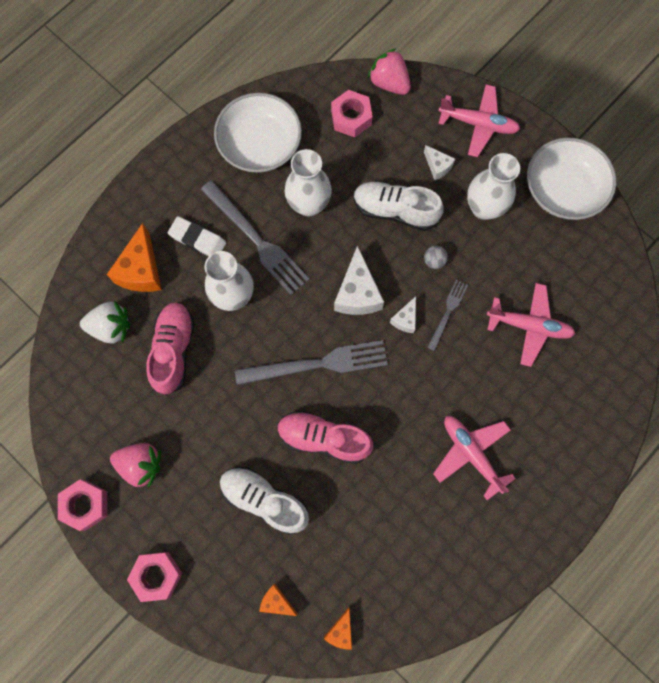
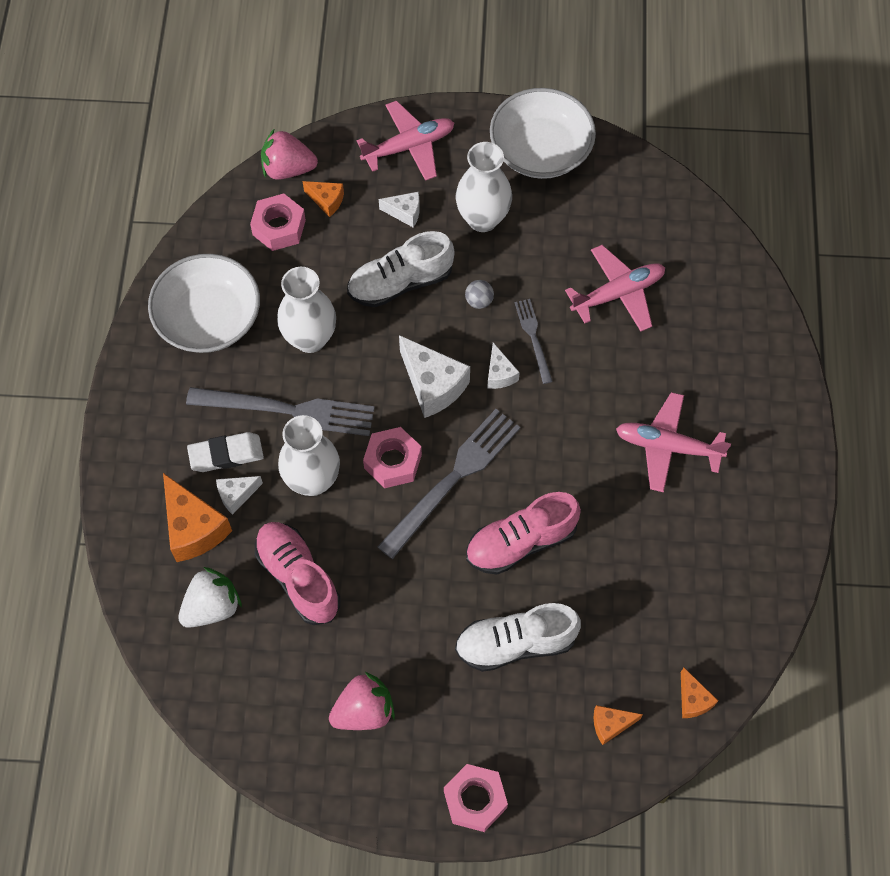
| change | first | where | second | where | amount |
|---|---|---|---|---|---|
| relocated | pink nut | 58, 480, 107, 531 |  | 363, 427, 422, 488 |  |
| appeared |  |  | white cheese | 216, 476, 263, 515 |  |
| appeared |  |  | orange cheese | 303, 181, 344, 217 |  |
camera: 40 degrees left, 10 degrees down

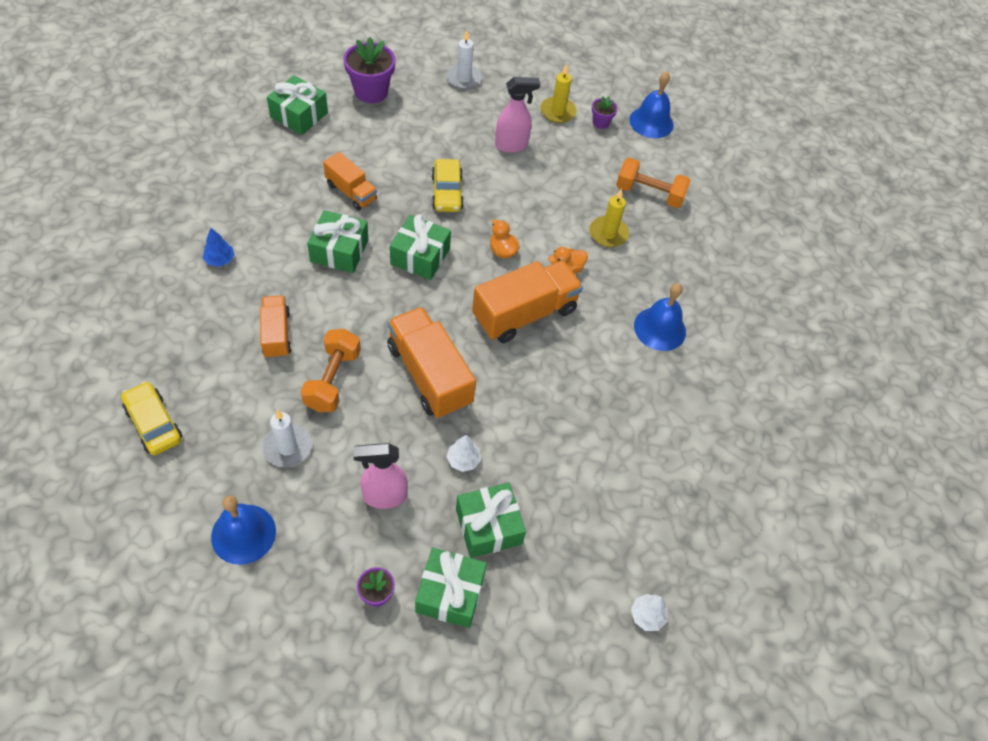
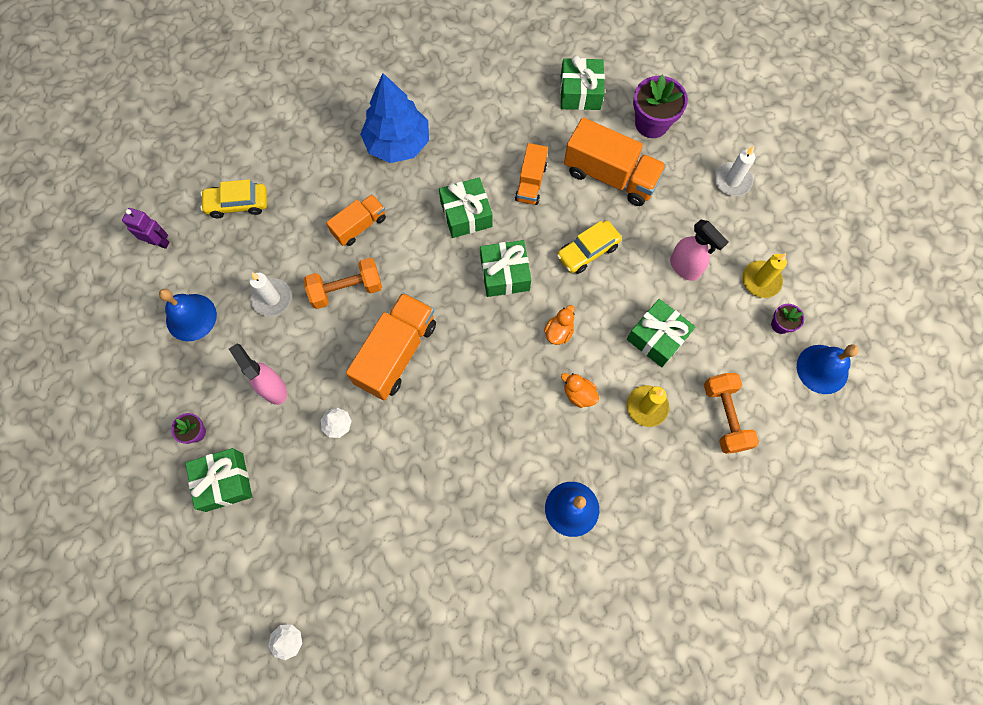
| change | first | where | second | where | amount |
|---|---|---|---|---|---|
| spun | yellow car | 121, 381, 182, 455 |  | 200, 179, 267, 218 | 120 degrees counterclockwise |
| size | blue tree | 203, 228, 235, 267 |  | 360, 73, 429, 163 | x2.49 |
| relocated | green gift | 456, 483, 526, 558 |  | 627, 299, 696, 367 |  |
| relocated | orange truck | 472, 261, 583, 343 |  | 564, 117, 667, 206 |  |
| appeared |  |  | purple robot | 122, 208, 170, 249 |  |
camera: 65 degrees right, 15 degrees up

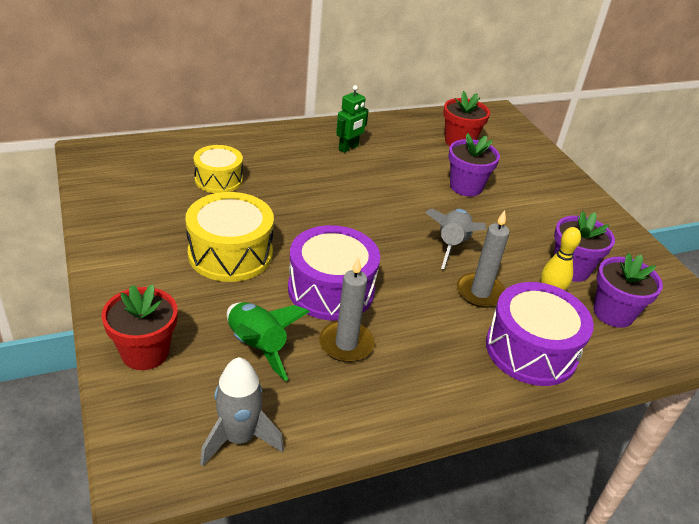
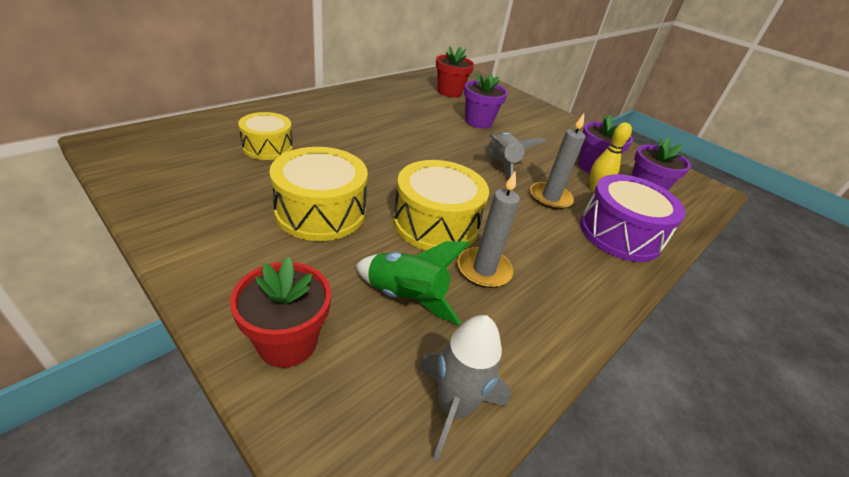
| change | first | where | second | where | amount |
|---|---|---|---|---|---|
| colour | purple drum | 288, 225, 380, 321 | yellow drum | 393, 160, 489, 250 |  |
| missing | green robot | 336, 85, 369, 153 |  |  |  |
camera: 25 degrees left, 0 degrees up

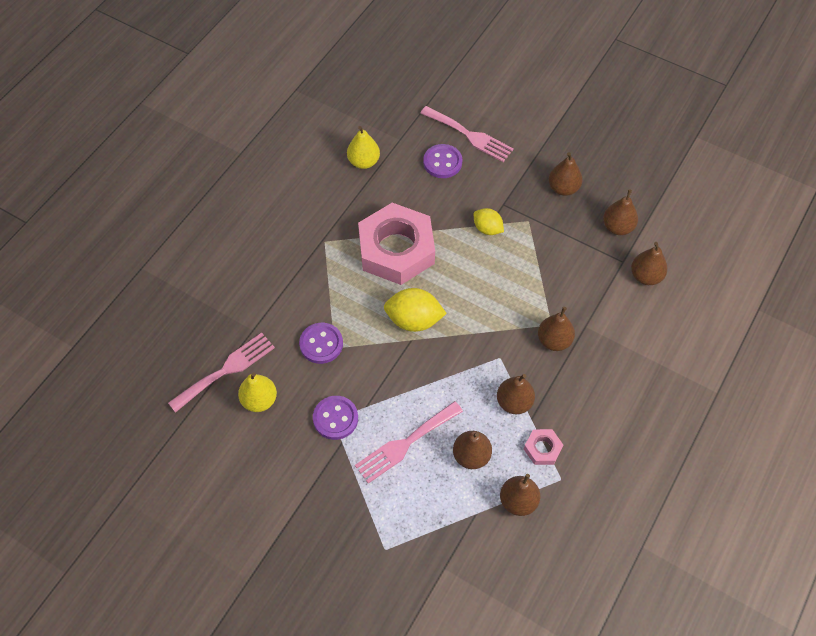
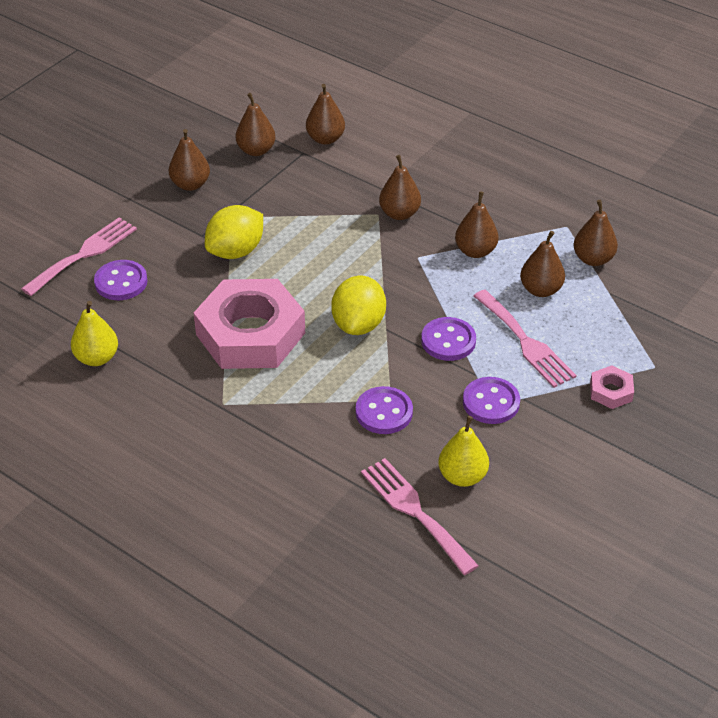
| change | first | where | second | where | amount |
|---|---|---|---|---|---|
| size | yellow lemon | 474, 208, 504, 235 |  | 205, 205, 263, 259 | x1.60 |
| relocated | pink nut | 524, 429, 563, 465 |  | 590, 365, 634, 409 |  |
| appeared |  |  | purple button | 421, 317, 476, 361 |  |
camera: 85 degrees left, 15 degrees down

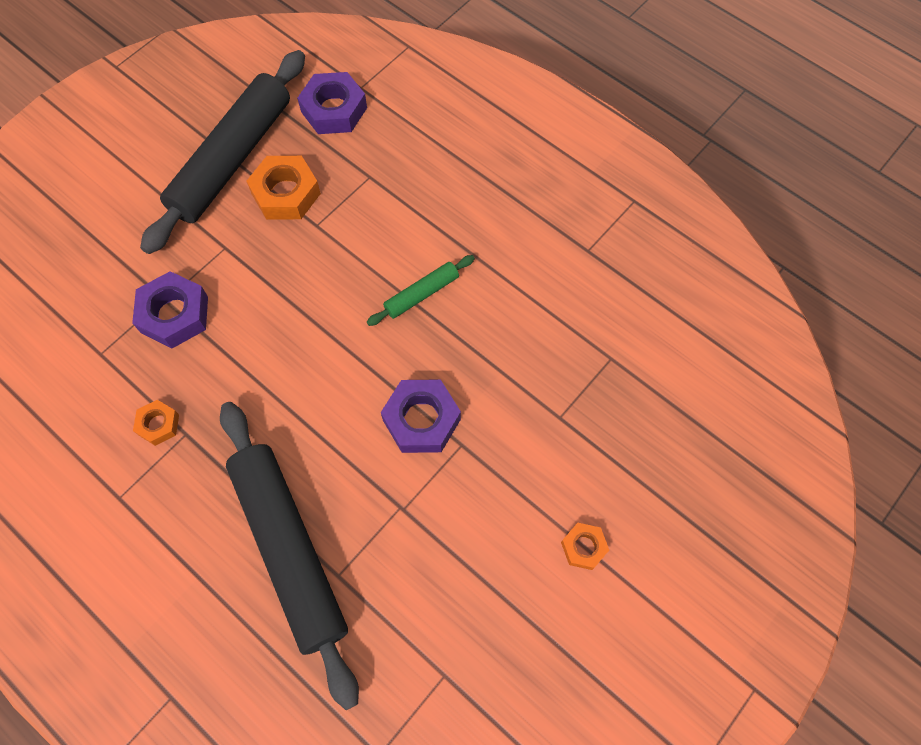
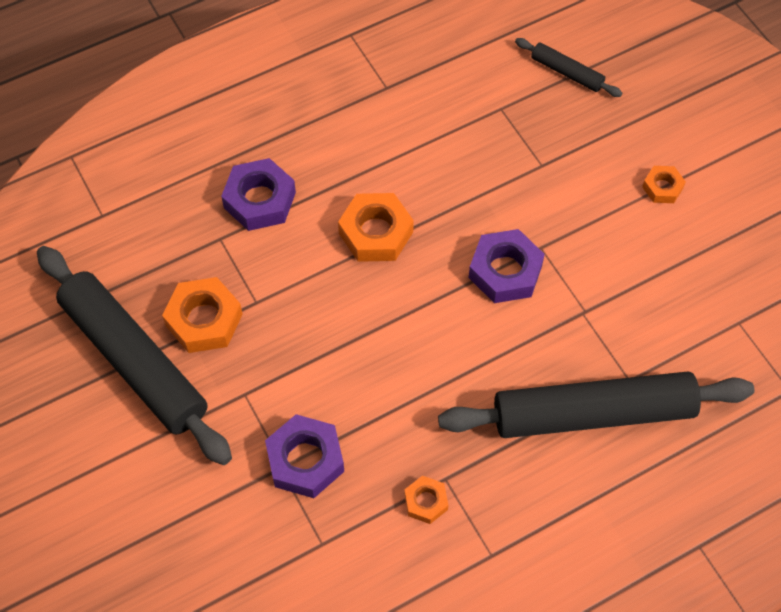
| change | first | where | second | where | amount |
|---|---|---|---|---|---|
| relocated | purple nut | 297, 72, 367, 134 |  | 221, 158, 296, 231 |  |
| exchanged | green rolling pin | 367, 255, 475, 326 | orange nut | 338, 193, 414, 262 |  |
| appeared |  |  | black rolling pin | 515, 38, 622, 97 |  |
camera: 70 degrees left, 5 degrees down

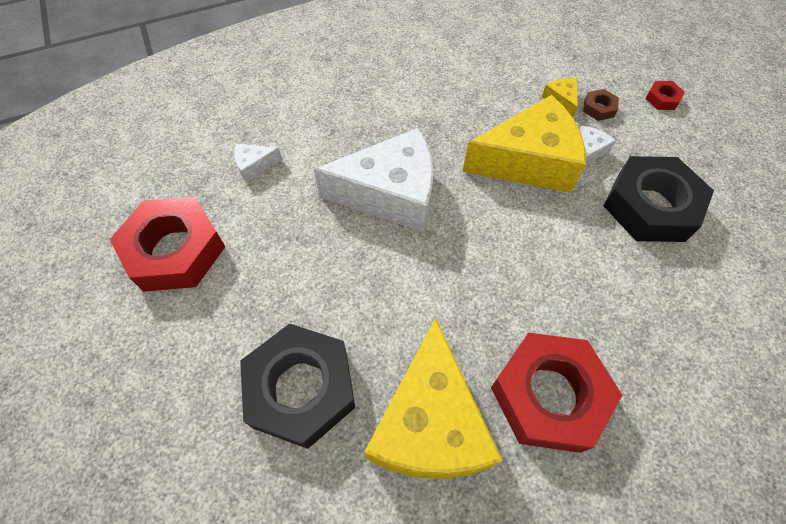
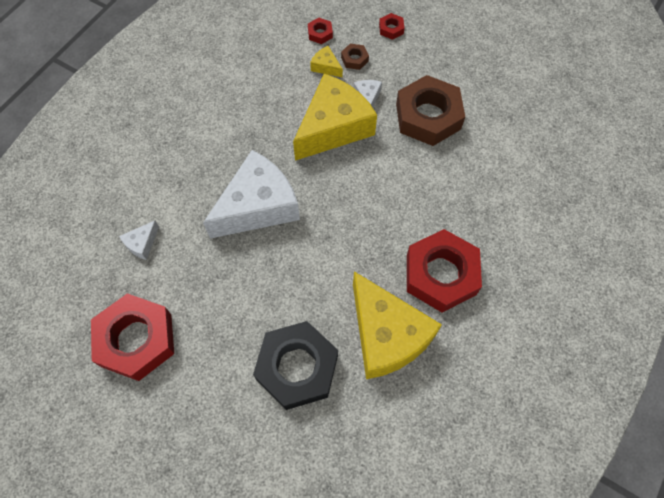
| change | first | where | second | where | amount |
|---|---|---|---|---|---|
| colour | black nut | 603, 156, 714, 242 | brown nut | 396, 75, 465, 146 |  |
| appeared |  |  | red nut | 308, 18, 333, 44 |  |
camera: 35 degrees left, 5 degrees up

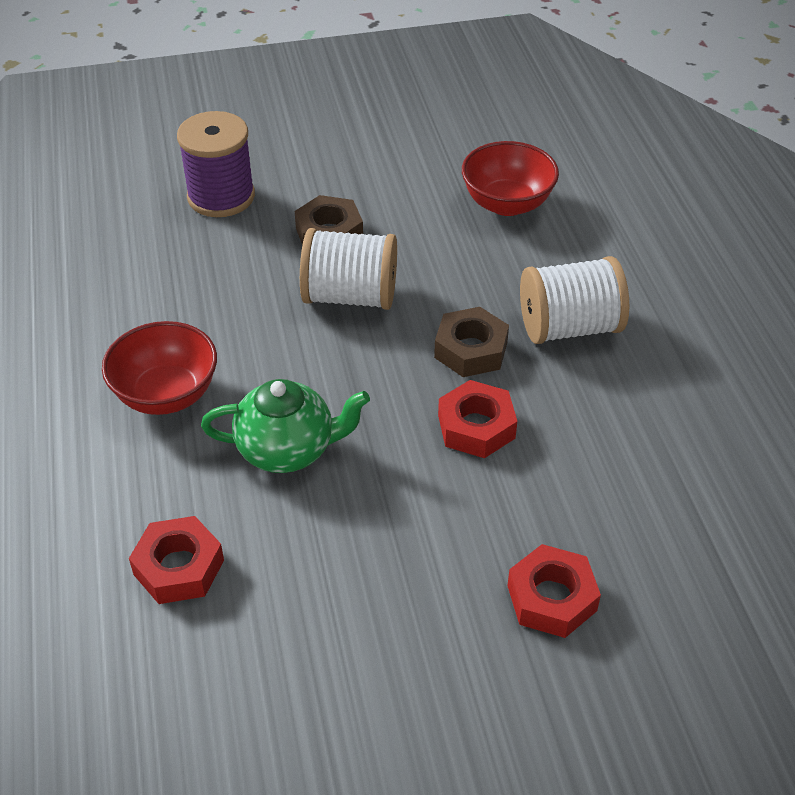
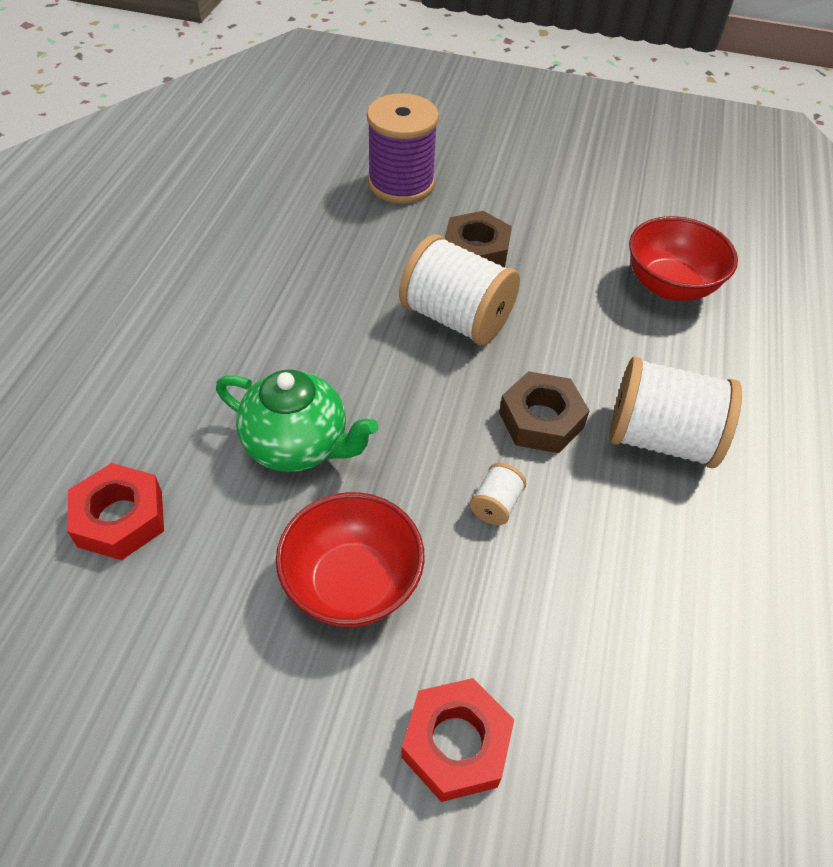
| change | first | where | second | where | amount |
|---|---|---|---|---|---|
| relocated | red bowl | 102, 321, 217, 415 |  | 276, 492, 425, 627 |  |
| exchanged | red nut | 438, 380, 517, 458 | white spool | 470, 463, 526, 525 |  |
camera: 25 degrees right, 5 degrees up

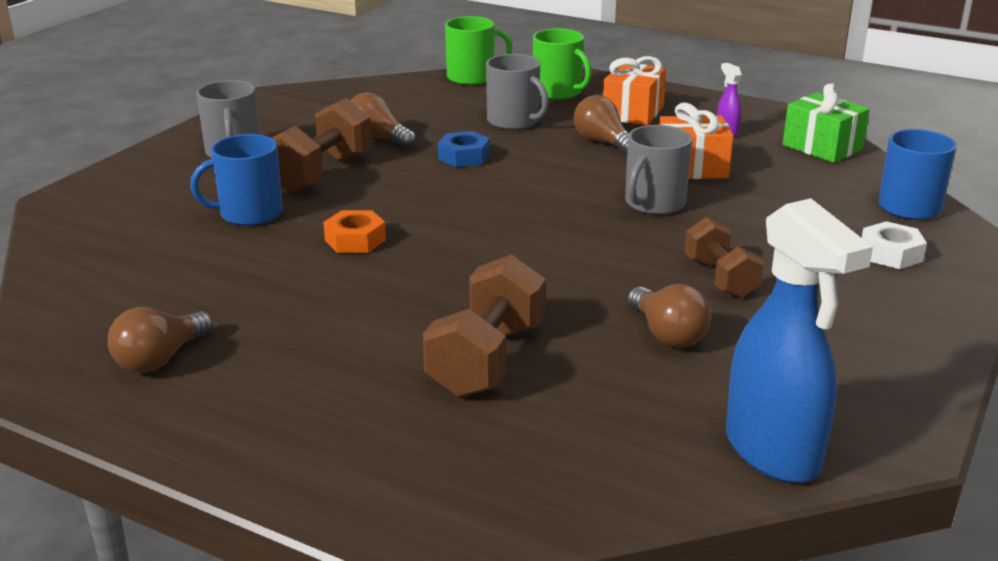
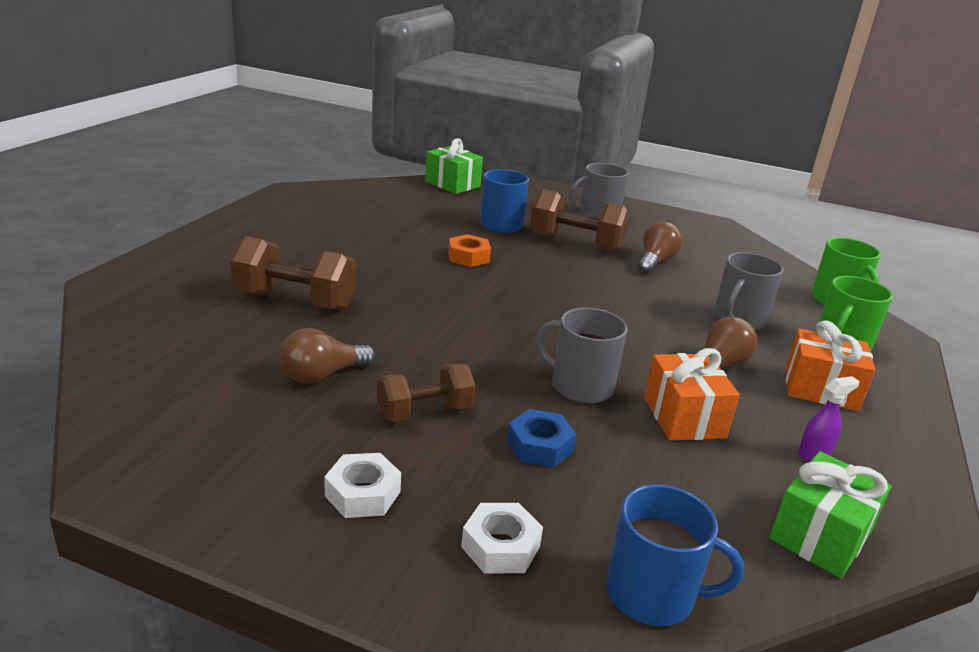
| change | first | where | second | where | amount |
|---|---|---|---|---|---|
| missing | brown light bulb | 108, 307, 213, 373 |  |  |  |
| relocated | blue nut | 438, 131, 490, 167 |  | 507, 409, 576, 468 |  |
| missing | blue spray bottle | 726, 198, 873, 483 |  |  |  |
| appeared |  |  | white nut | 324, 453, 401, 518 |  |
| appeared |  |  | green gift | 425, 138, 483, 194 |  |
camera: 80 degrees right, 0 degrees up

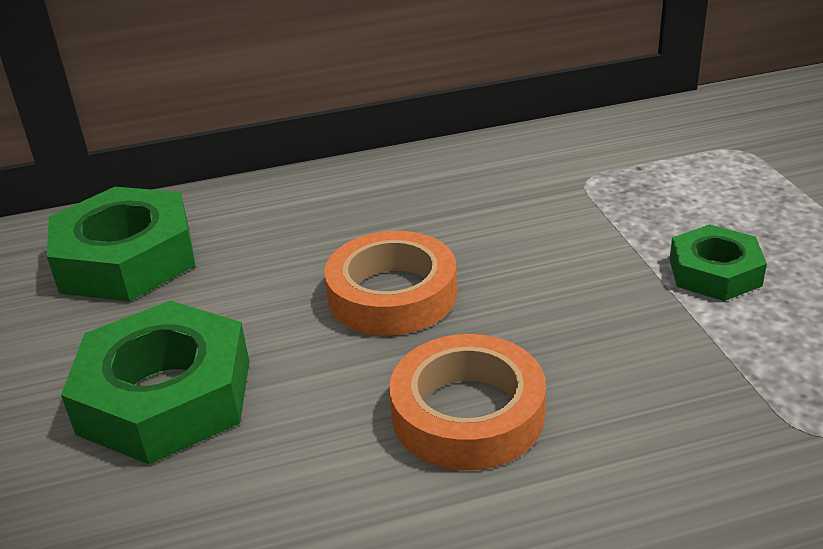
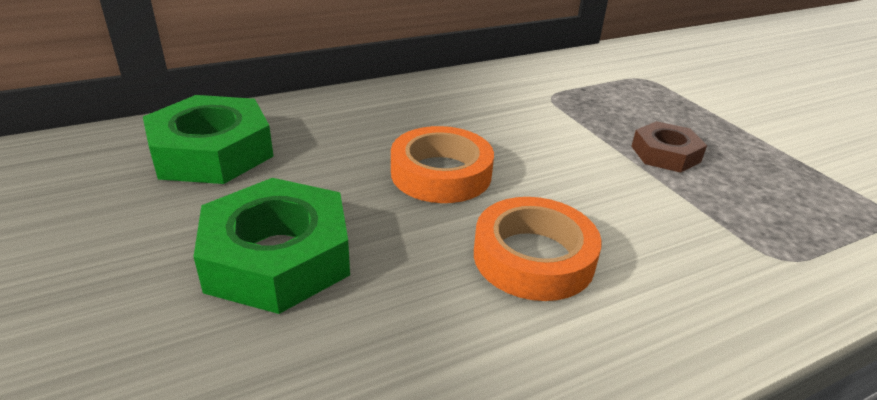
| change | first | where | second | where | amount |
|---|---|---|---|---|---|
| colour | green nut | 669, 224, 767, 301 | brown nut | 631, 121, 707, 173 |  |
camera: 15 degrees left, 0 degrees up

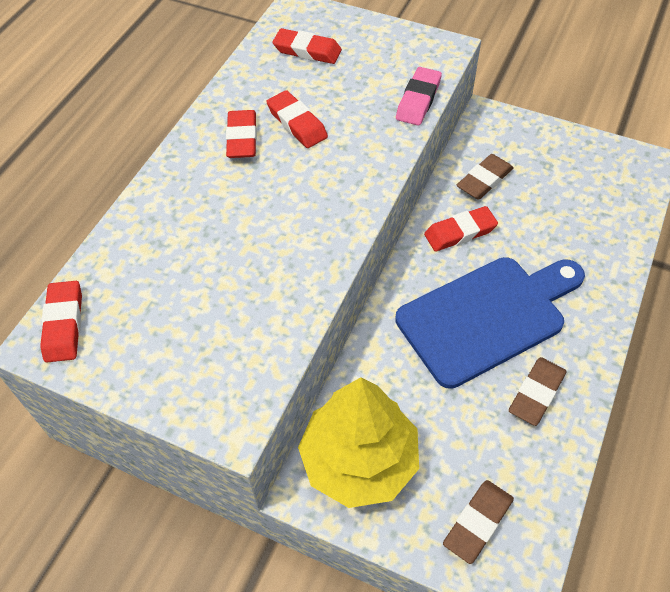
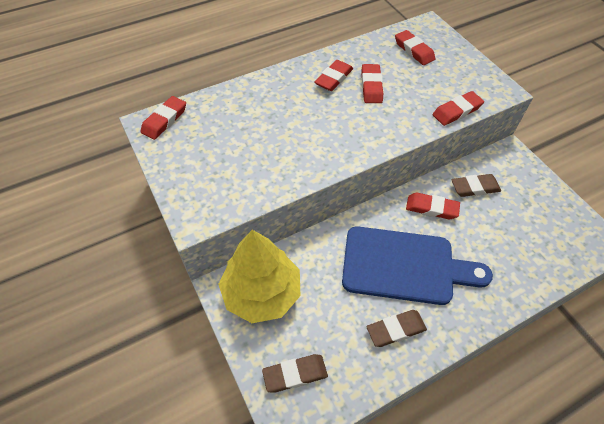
| change | first | where | second | where | amount |
|---|---|---|---|---|---|
| colour | pink eraser | 396, 67, 442, 126 | red eraser | 432, 91, 484, 126 |  |
camera: 35 degrees right, 0 degrees up

